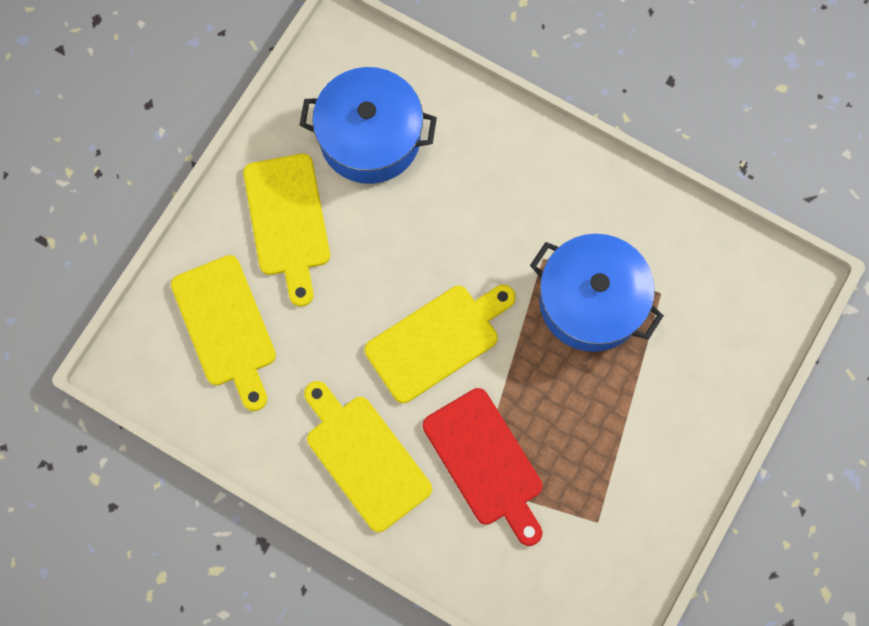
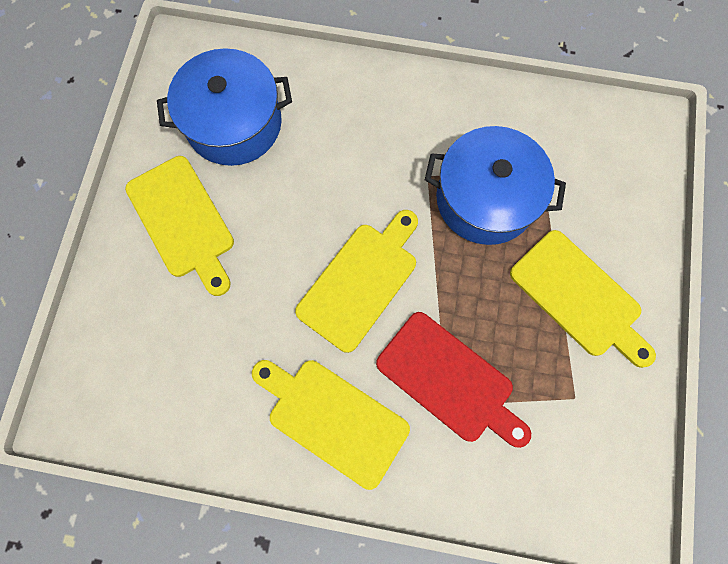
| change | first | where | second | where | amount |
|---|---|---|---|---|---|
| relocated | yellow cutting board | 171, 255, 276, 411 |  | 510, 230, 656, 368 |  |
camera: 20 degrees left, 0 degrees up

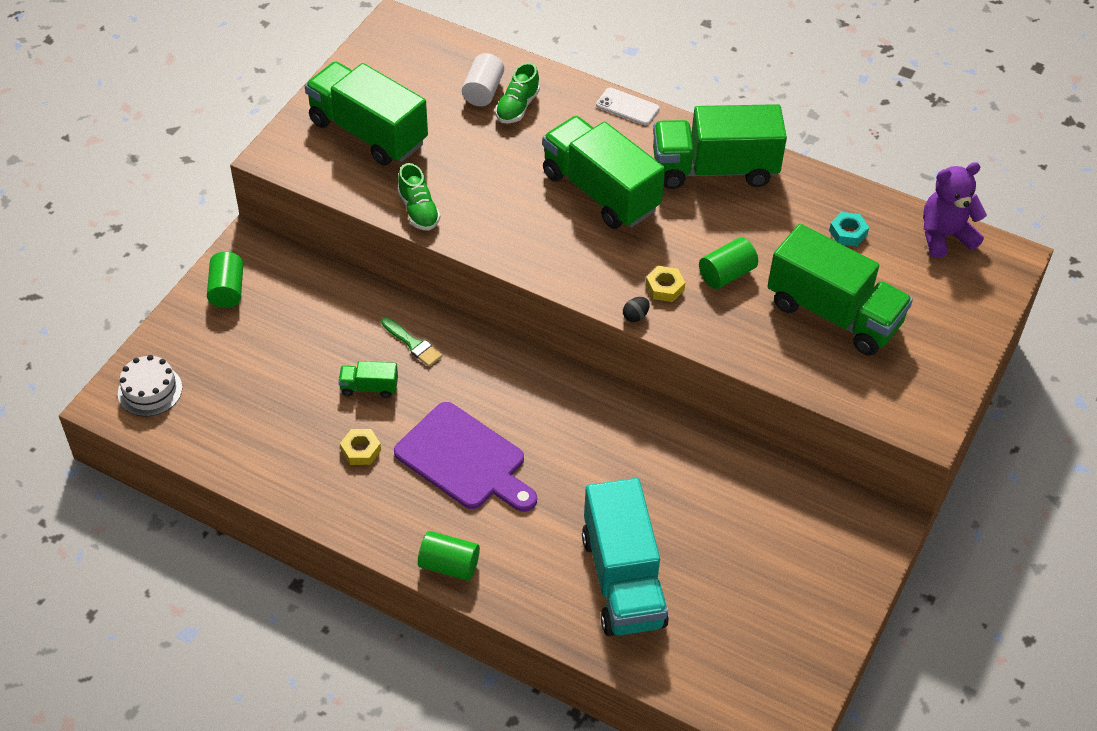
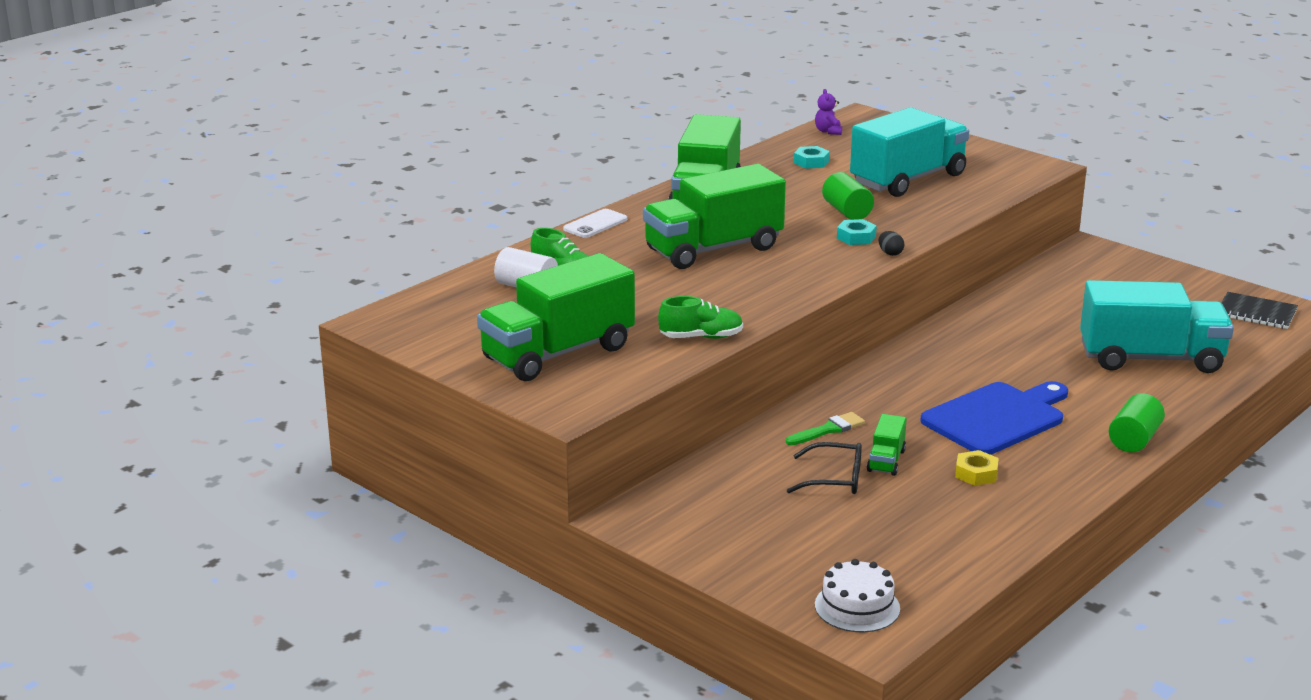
| change | first | where | second | where | amount |
|---|---|---|---|---|---|
| missing | green cylinder | 207, 252, 243, 308 |  |  |  |
| colour | purple cutting board | 394, 402, 537, 512 | blue cutting board | 920, 381, 1068, 455 |  |
| colour | yellow nut | 646, 266, 685, 302 | turquoise nut | 837, 219, 877, 245 |  |
| colour | green truck | 768, 224, 913, 356 | turquoise truck | 850, 107, 969, 197 |  |
| size | purple teddy bear | 923, 162, 987, 258 |  | 815, 89, 842, 135 | x0.52 |
| appeared |  |  | black glasses | 786, 442, 862, 494 |  |
| appeared |  |  | black notebook | 1221, 292, 1298, 329 |  |
camera: 75 degrees left, 25 degrees down

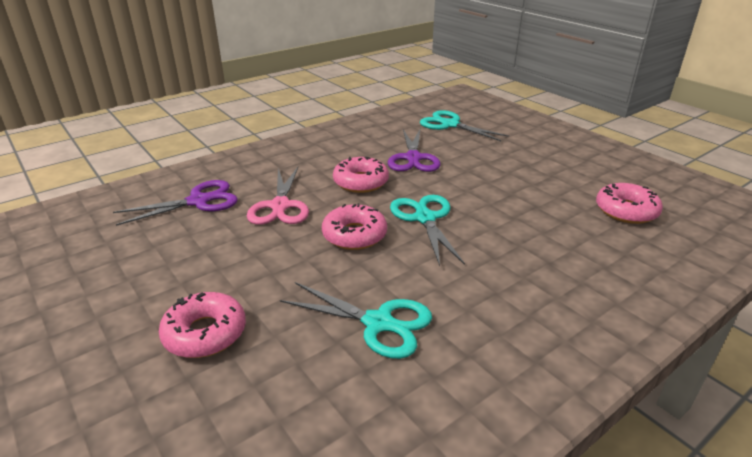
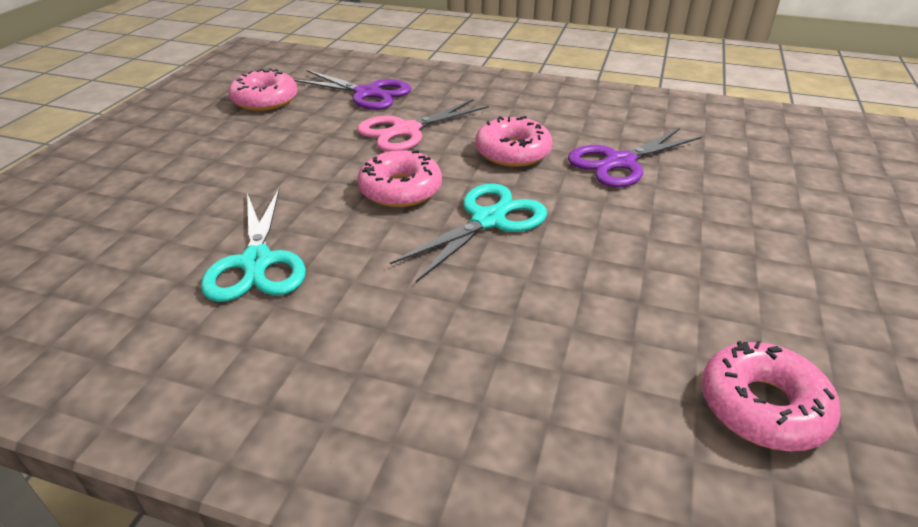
| change | first | where | second | where | amount |
|---|---|---|---|---|---|
| relocated | pink donut | 159, 292, 246, 358 |  | 228, 68, 298, 111 |  |
| missing | turquoise scissors | 420, 110, 509, 141 |  |  |  |
camera: 55 degrees right, 5 degrees up

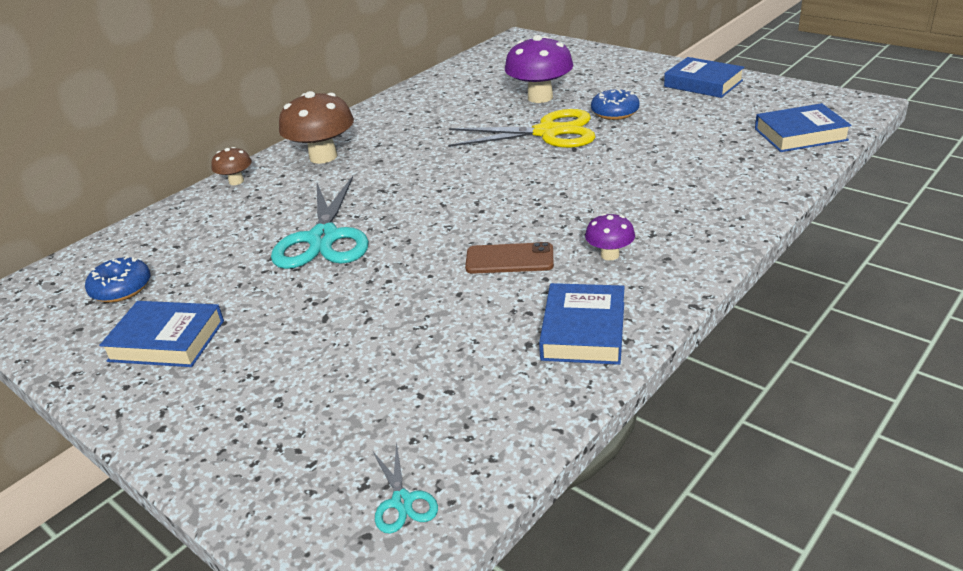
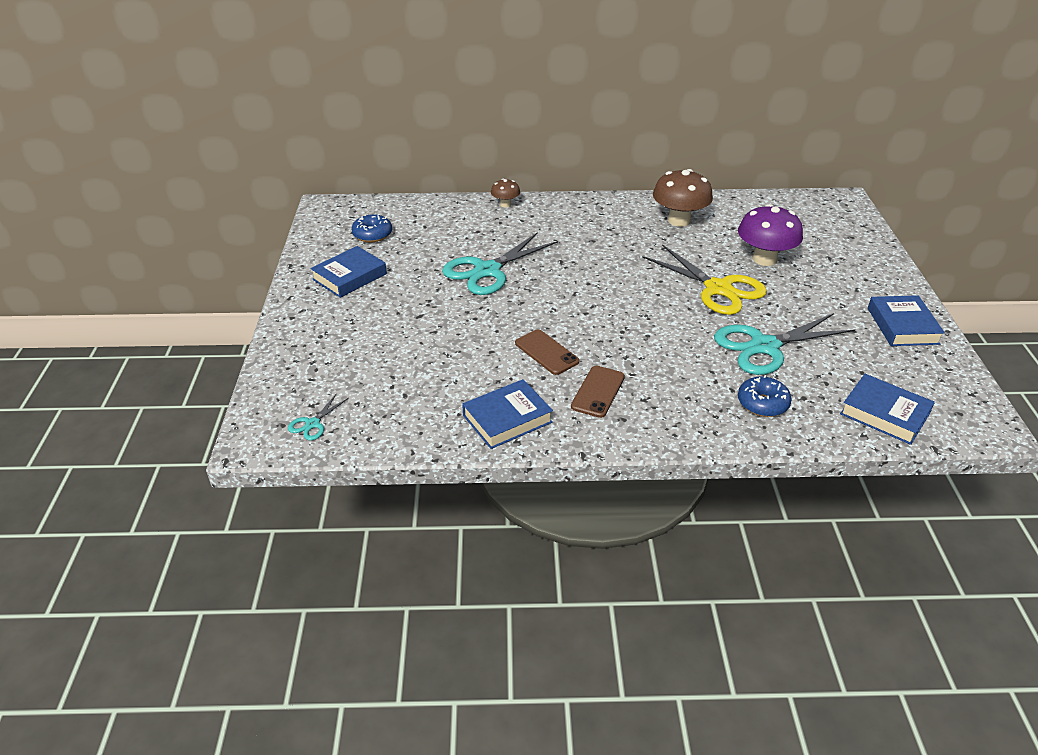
| change | first | where | second | where | amount |
|---|---|---|---|---|---|
| spun | blue book | 99, 301, 224, 367 |  | 310, 246, 387, 298 | 75 degrees clockwise |
| relocated | brown mushroom | 279, 91, 354, 164 |  | 653, 169, 713, 227 |  |
| exchanged | purple mushroom | 585, 213, 635, 261 | brown phone | 571, 366, 625, 418 |  |
| relocated | blue donut | 591, 89, 639, 120 |  | 738, 375, 792, 417 |  |
| appeared |  |  | turquoise scissors | 714, 313, 855, 375 |  |
camera: 45 degrees right, 5 degrees up

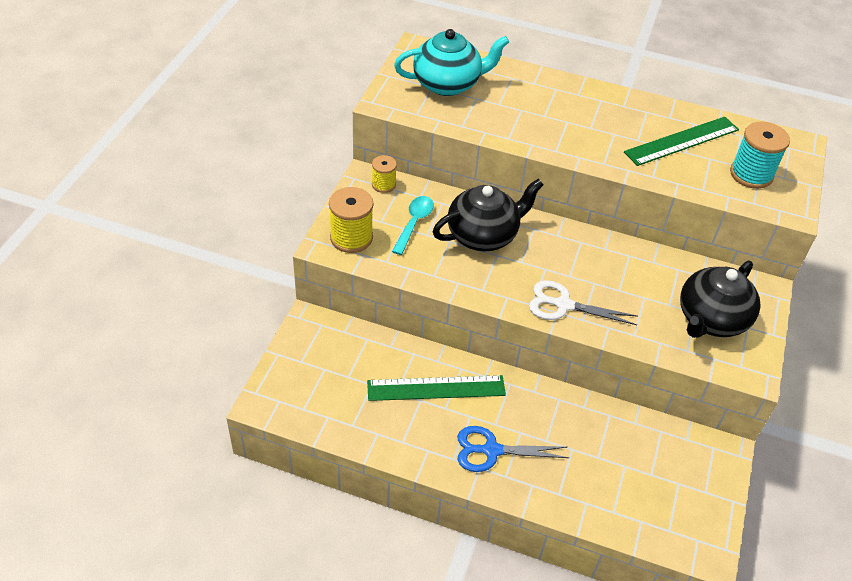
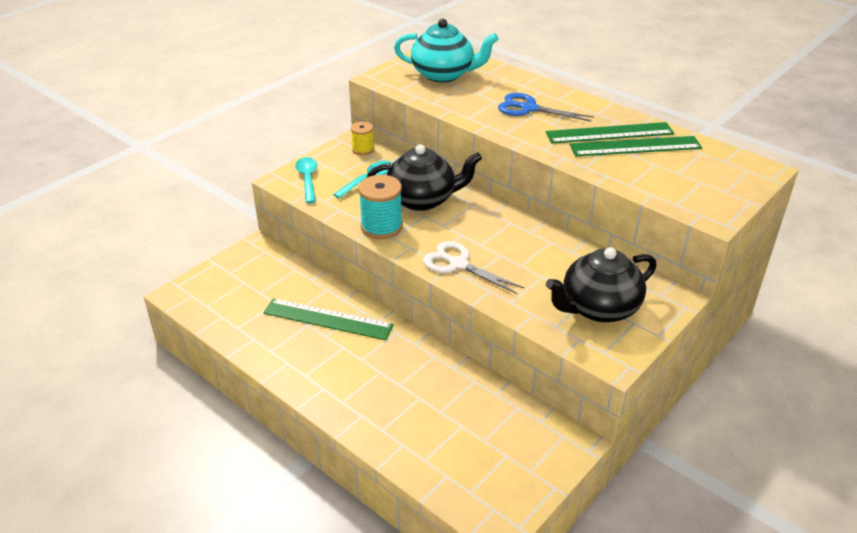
| change | first | where | second | where | amount |
|---|---|---|---|---|---|
| exchanged | yellow spool | 329, 187, 373, 253 | turquoise spoon | 295, 157, 317, 203 |  |
| relocated | blue scissors | 457, 426, 569, 472 |  | 498, 93, 594, 122 |  |
| relocated | turquoise spool | 730, 122, 790, 189 |  | 358, 175, 403, 239 |  |
| appeared |  |  | green ruler | 546, 122, 674, 144 |  |
camera: 25 degrees right, 10 degrees down

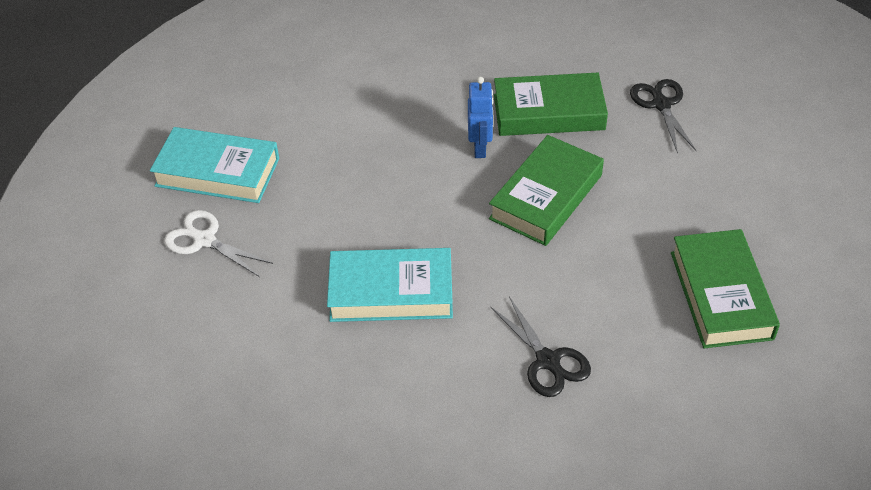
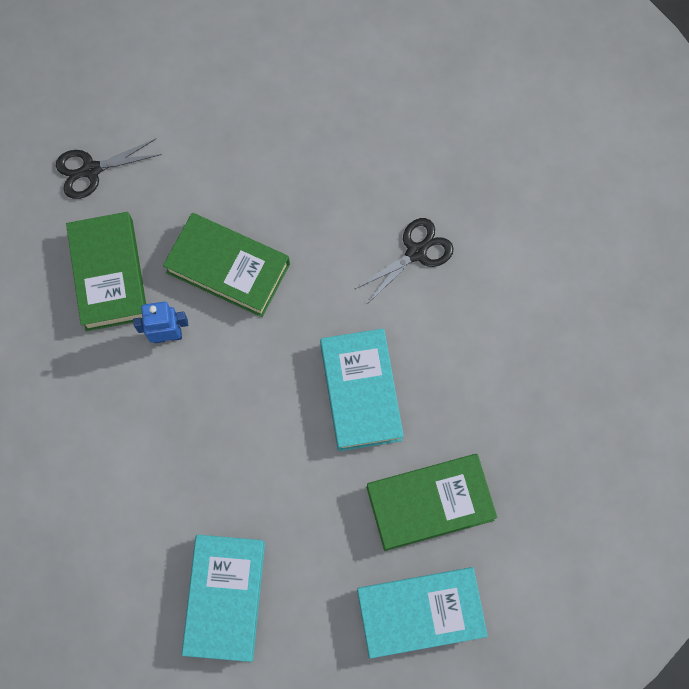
| change | first | where | second | where | amount |
|---|---|---|---|---|---|
| missing | white scissors | 164, 210, 273, 277 |  |  |  |
| relocated | green book | 671, 229, 780, 348 |  | 367, 454, 497, 551 |  |
| appeared |  |  | turquoise book | 357, 567, 488, 658 |  |
camera: 100 degrees left, 25 degrees up

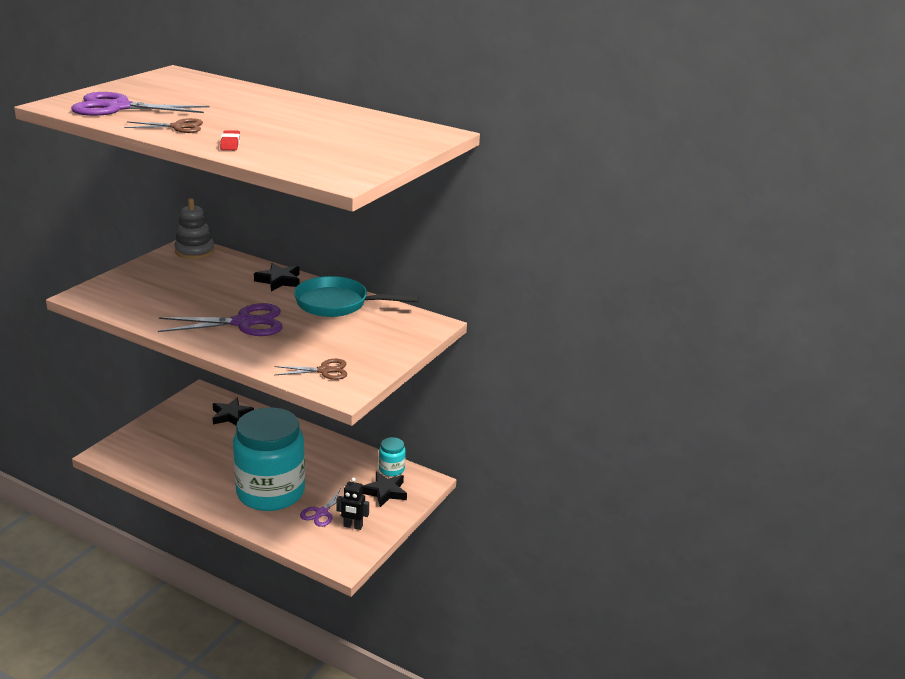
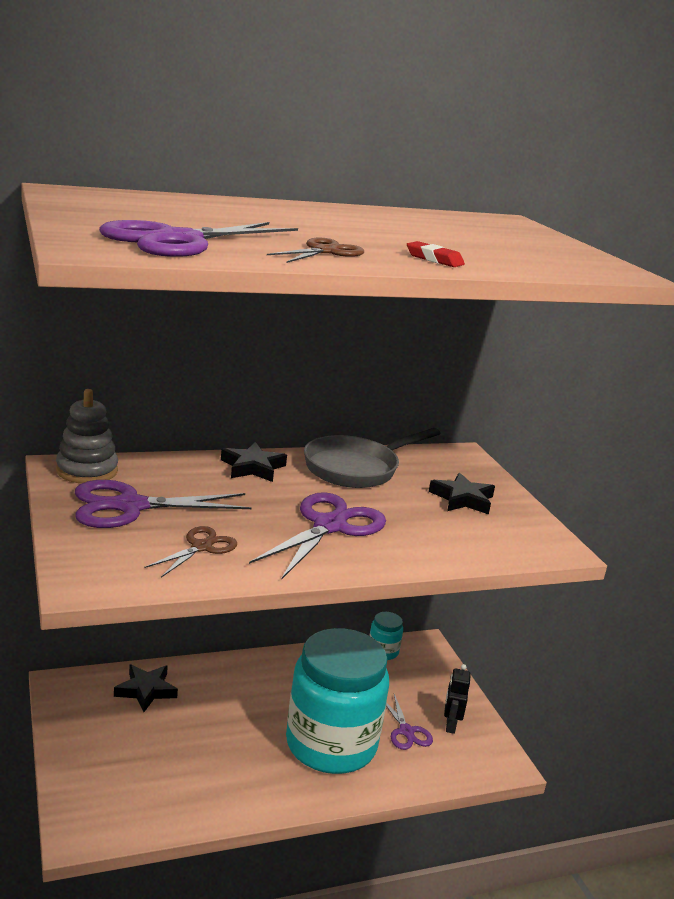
| change | first | where | second | where | amount |
|---|---|---|---|---|---|
| relocated | brown scissors | 275, 359, 347, 380 |  | 145, 526, 237, 577 |  |
| colour | turquoise pan | 294, 276, 419, 317 | grey pan | 304, 428, 441, 488 |  |
| spun | black robot | 337, 477, 369, 530 |  | 444, 664, 471, 734 | 135 degrees clockwise |
| relocated | black star | 363, 472, 407, 507 |  | 429, 473, 495, 515 |  |
| appeared |  |  | purple scissors | 75, 480, 252, 528 |  |
camera: 50 degrees left, 5 degrees down

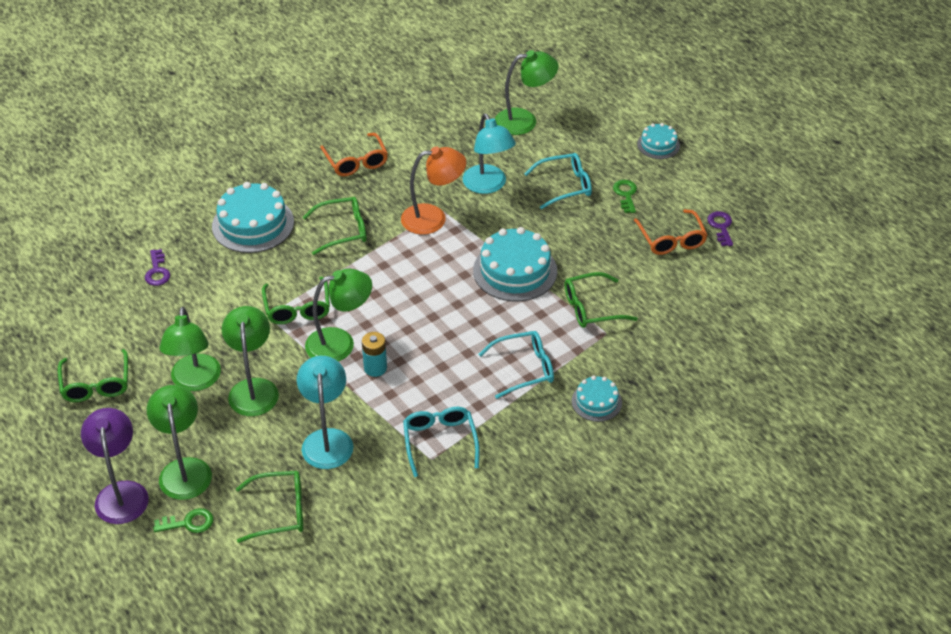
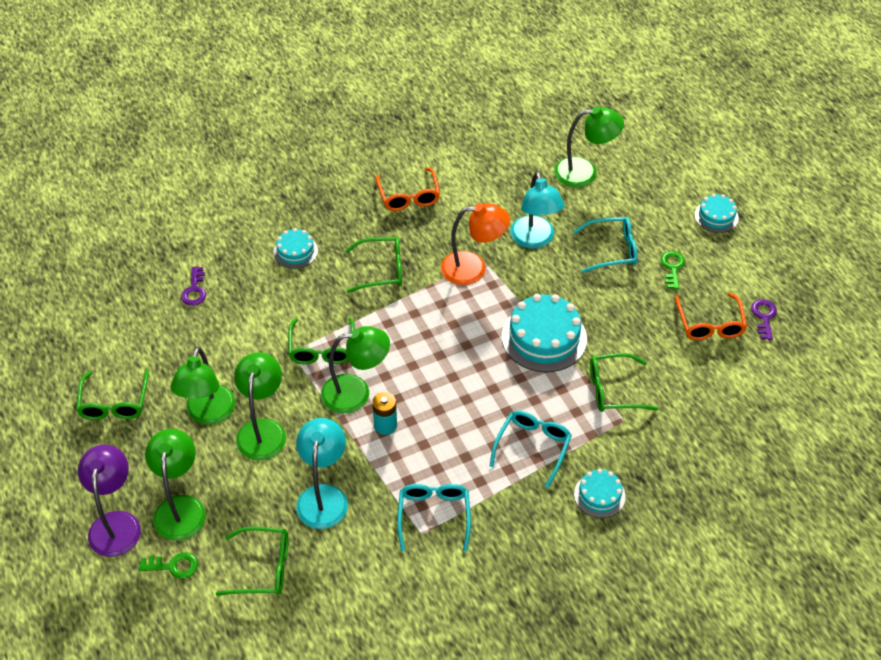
| change | first | where | second | where | amount |
|---|---|---|---|---|---|
| size | turquoise cake | 212, 182, 294, 253 |  | 273, 228, 318, 269 | x0.55 |
| spun | turquoise glasses | 479, 331, 554, 399 |  | 489, 411, 572, 488 | 60 degrees counterclockwise |
camera: 10 degrees right, 5 degrees up

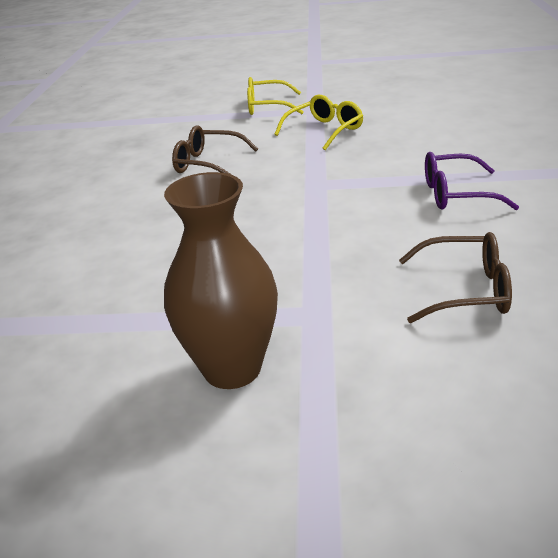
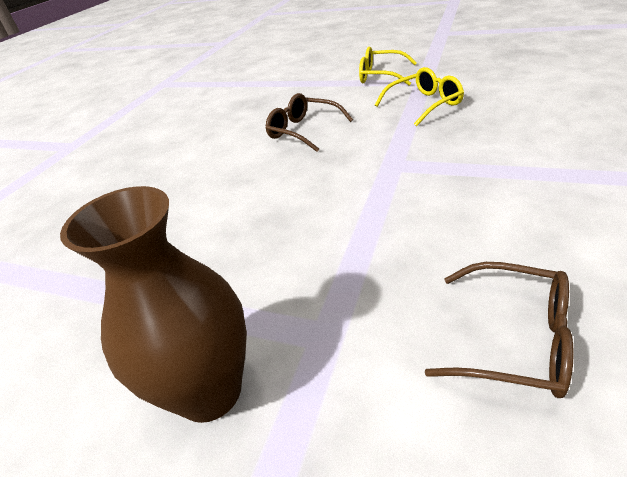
| change | first | where | second | where | amount |
|---|---|---|---|---|---|
| missing | purple glasses | 425, 152, 519, 210 |  |  |  |
camera: 20 degrees right, 5 degrees up

